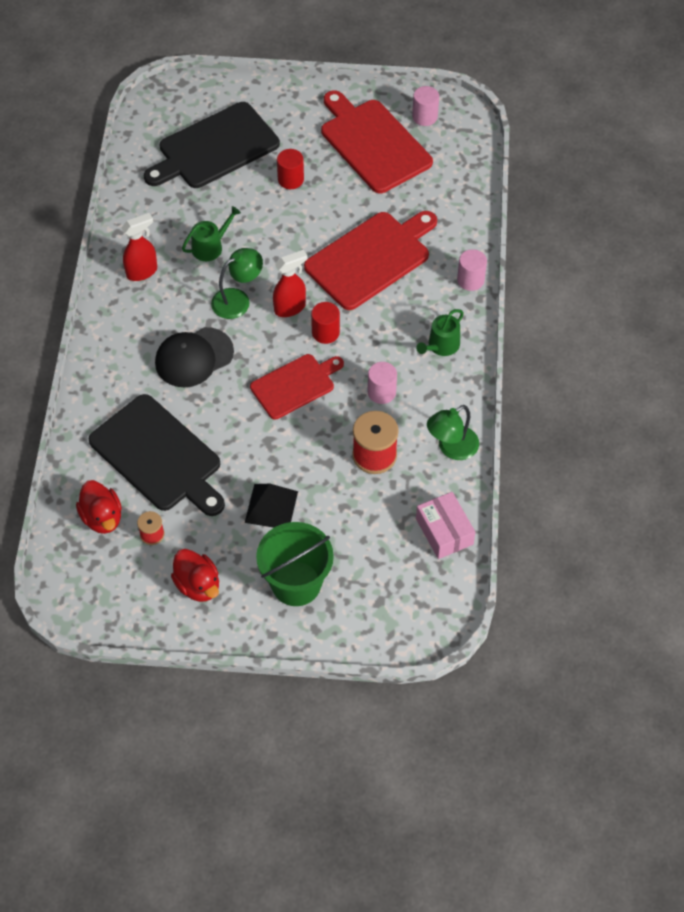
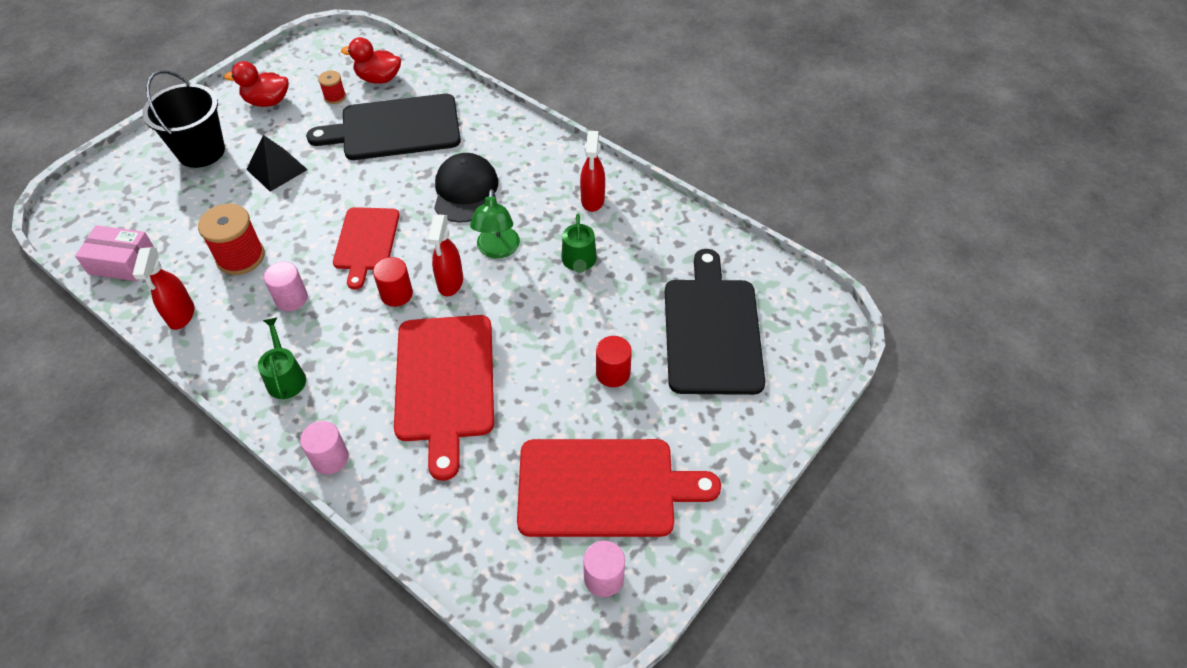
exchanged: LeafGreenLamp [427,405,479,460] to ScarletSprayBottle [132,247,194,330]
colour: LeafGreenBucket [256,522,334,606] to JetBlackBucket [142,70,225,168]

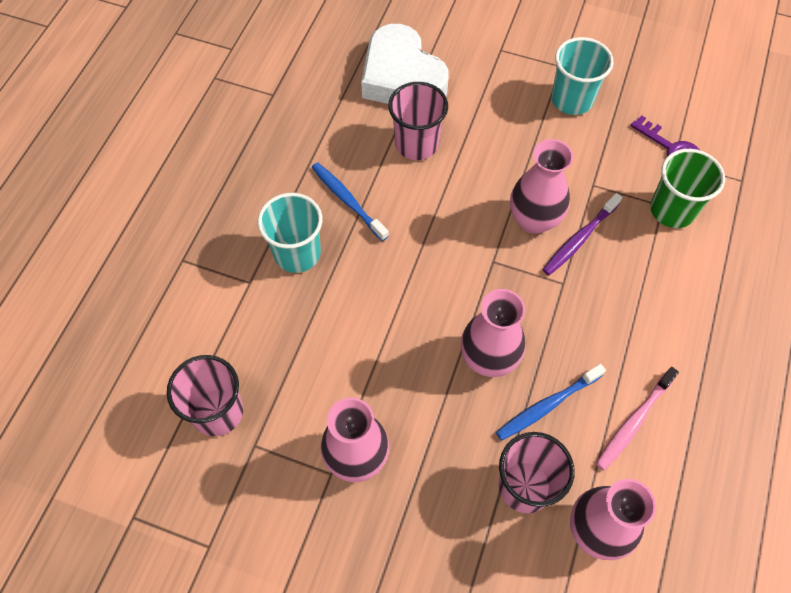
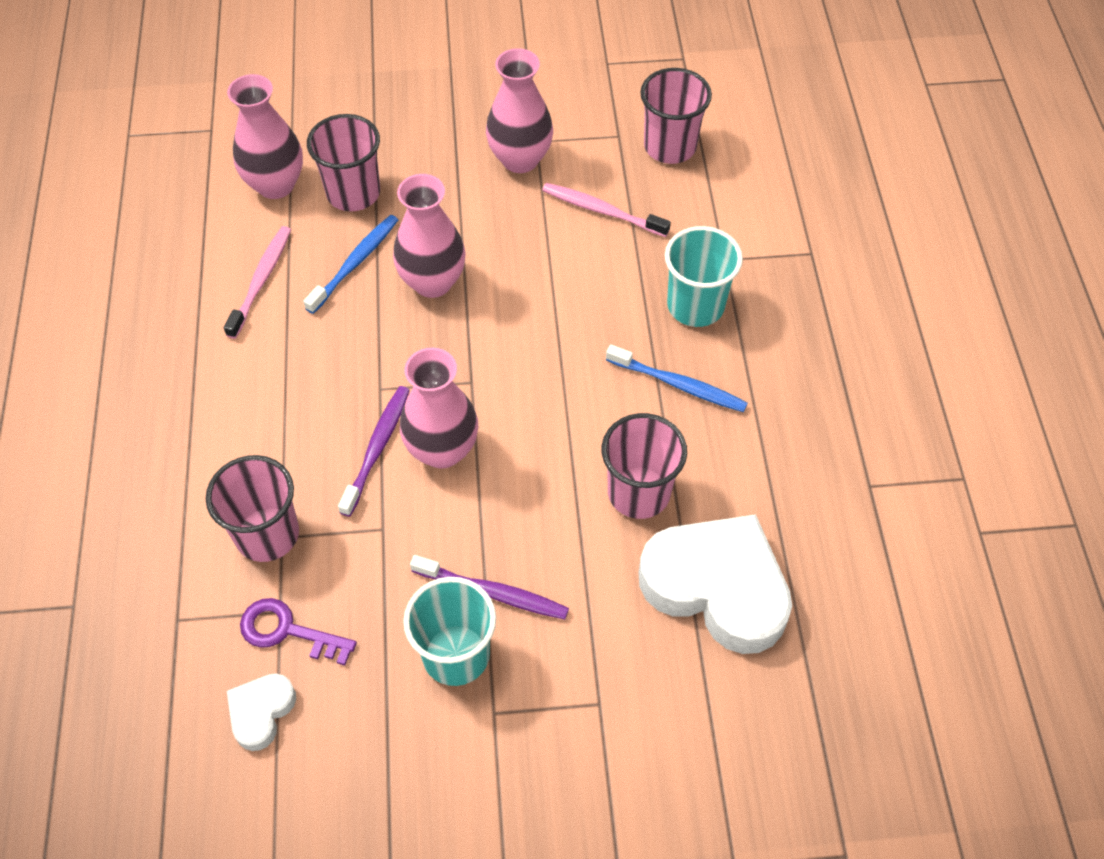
appeared: SnowWhiteHeartShape [227,674,296,751]; RoyalPurpleDentalBrush [410,555,569,620]; RosePinkDentalBrush [542,183,671,237]
colour: LeafGreenTumbler [650,149,725,228] to RosePinkTumbler [206,455,299,562]

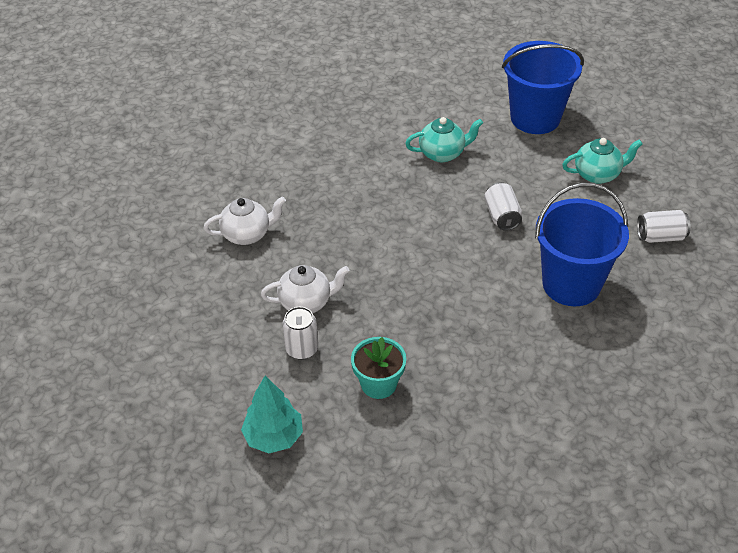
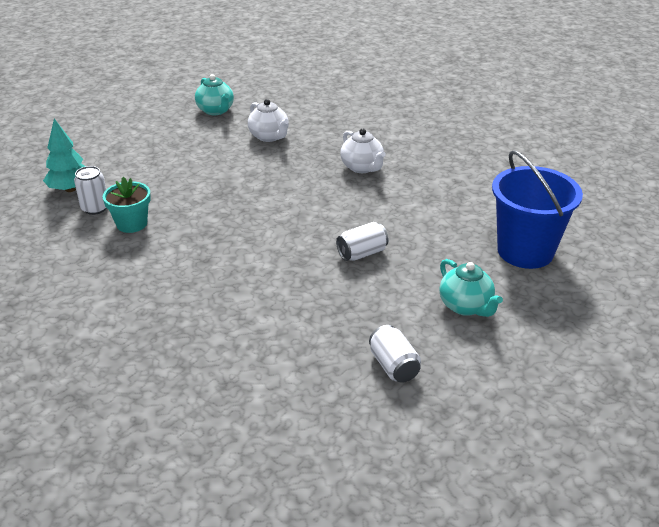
missing: CobaltBucket [535,183,629,306]
relocated: SnowWhiteTeapot [261,265,350,313] to [340,128,386,173]; SnowWhiteCan [282,307,318,360] to [74,166,106,215]; AquaTeapot [405,117,483,162] to [195,74,234,115]

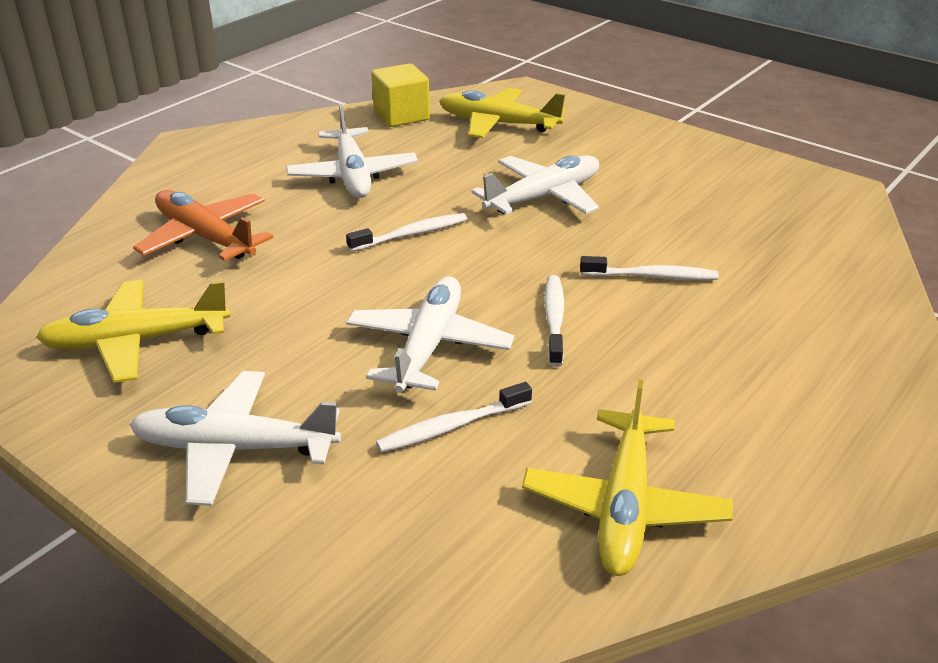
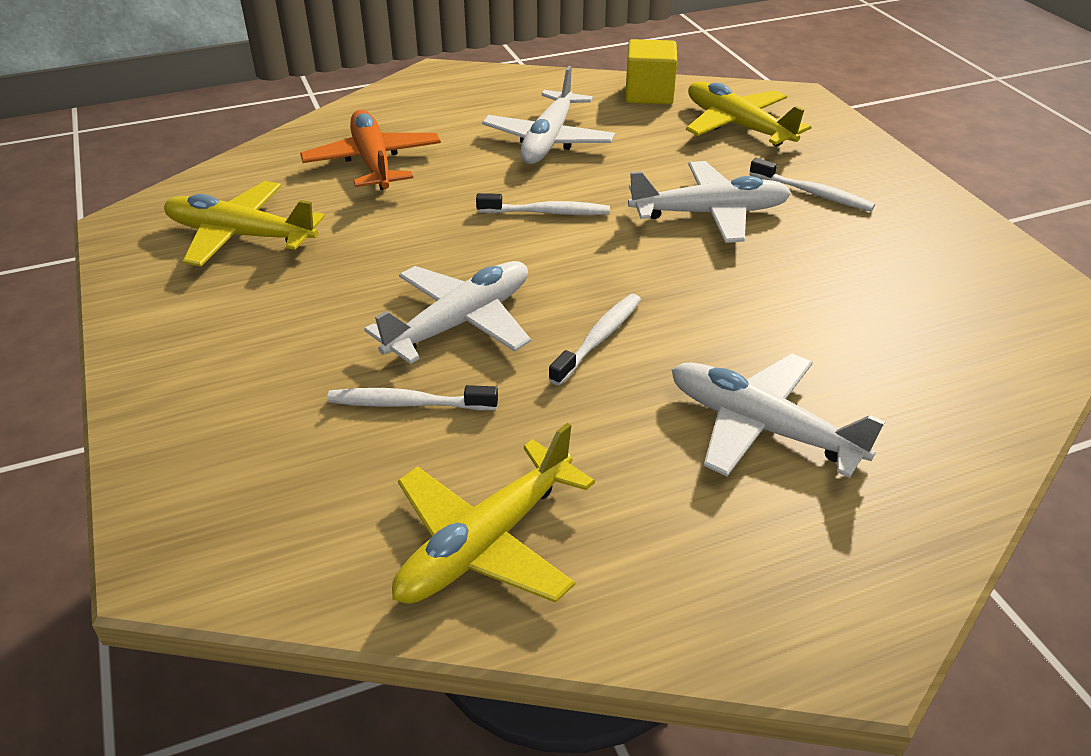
relocated: SnowWhiteToyPlane [130,371,341,506] to [672,353,885,478]; SnowWhiteDentalBrush [580,256,719,280] to [749,158,875,211]

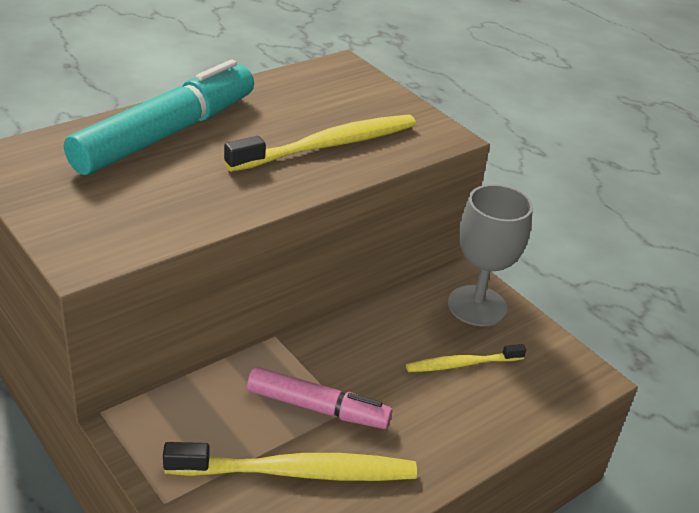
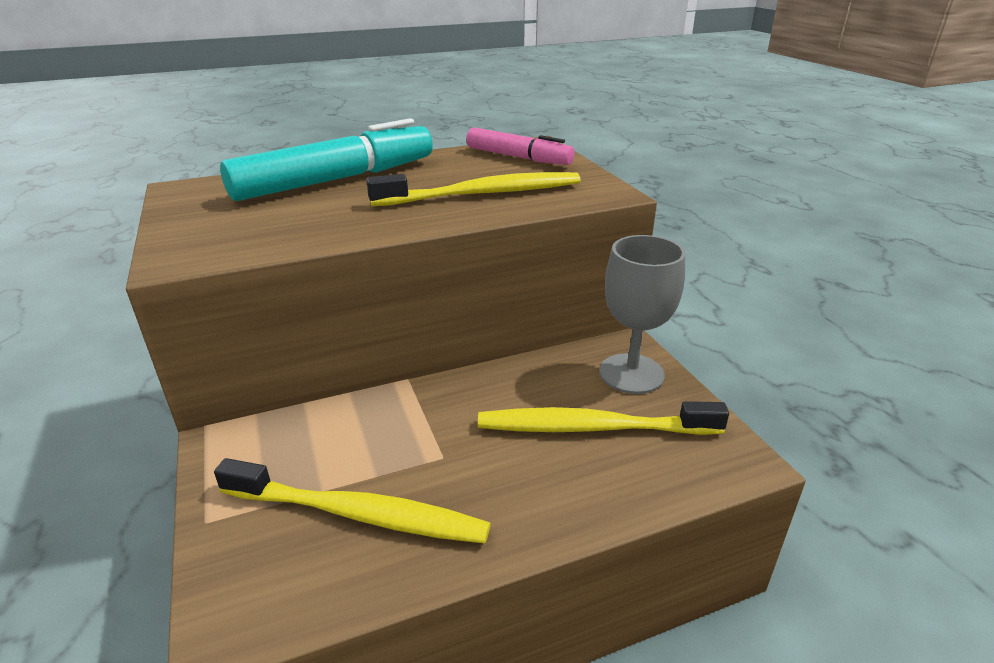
relocated: RosePinkFeltPen [247,367,392,429] to [466,128,575,165]
size: BrightYellowDentalBrush [406,344,526,372] = [478,401,729,435] x1.76

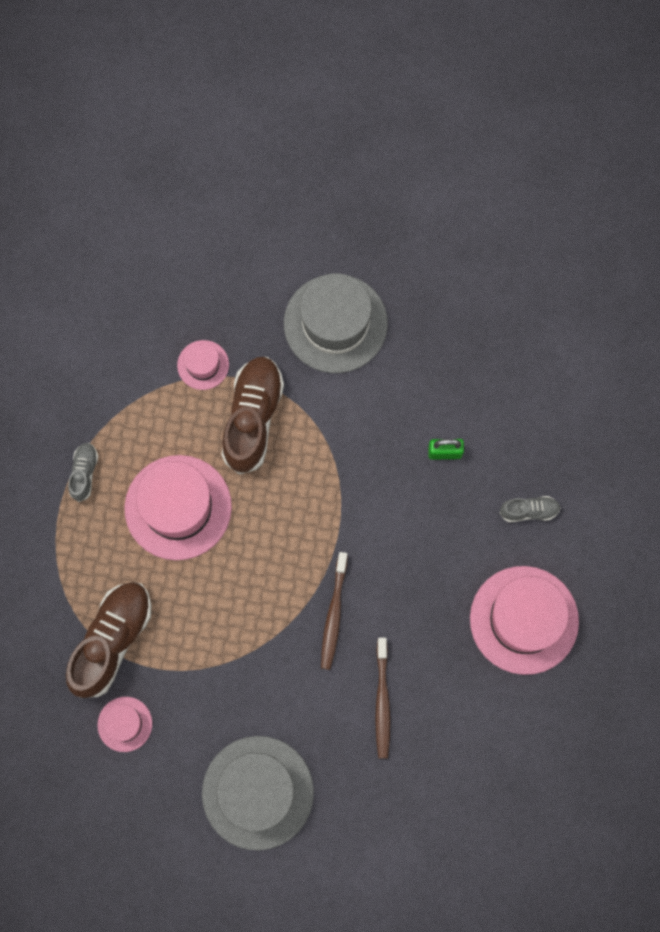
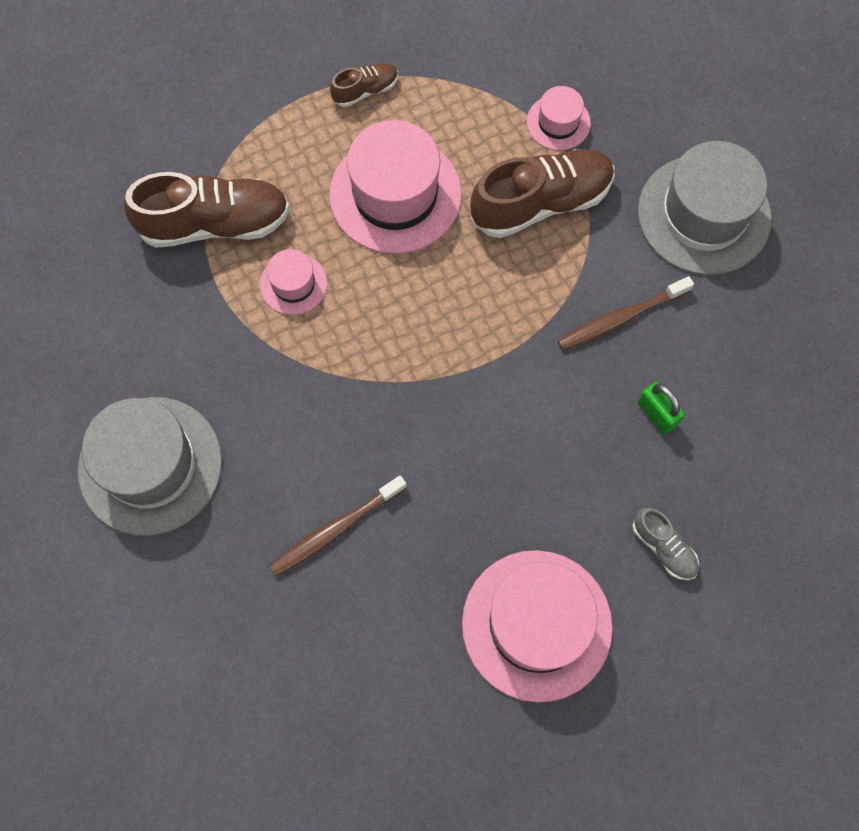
relocated: RosePinkTallHat [97,697,152,752] to [260,249,327,315]; DarkBrownDentalBrush [321,552,348,670] to [558,276,694,351]
colour: GreyShoe [68,443,98,502] to DarkBrownShoe [330,63,398,107]

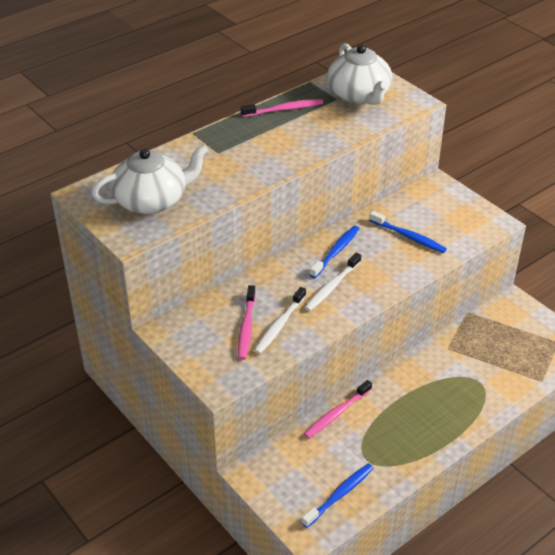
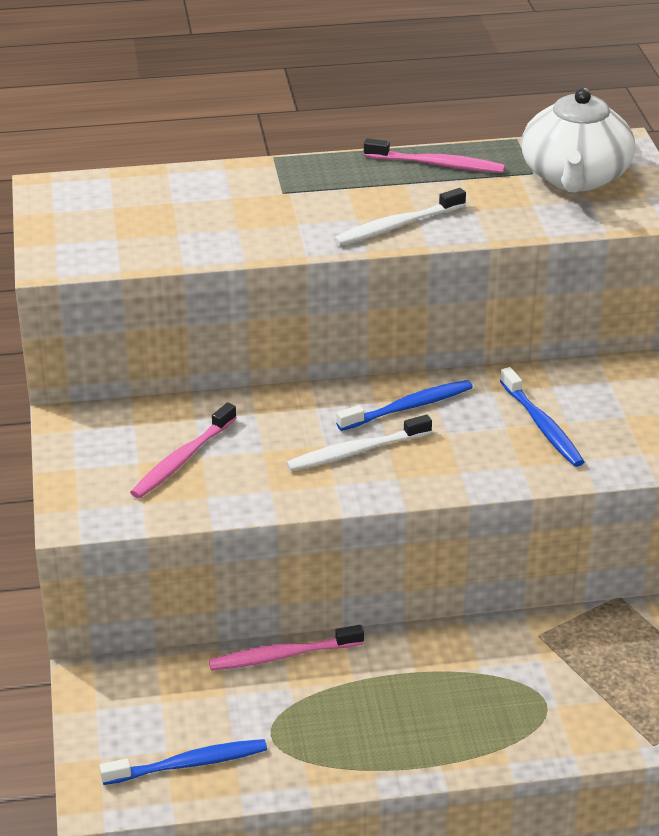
missing: SnowWhiteTeapot [92,144,208,214]
relocated: SnowWhiteDentalBrush [254,287,306,354] to [334,188,466,245]

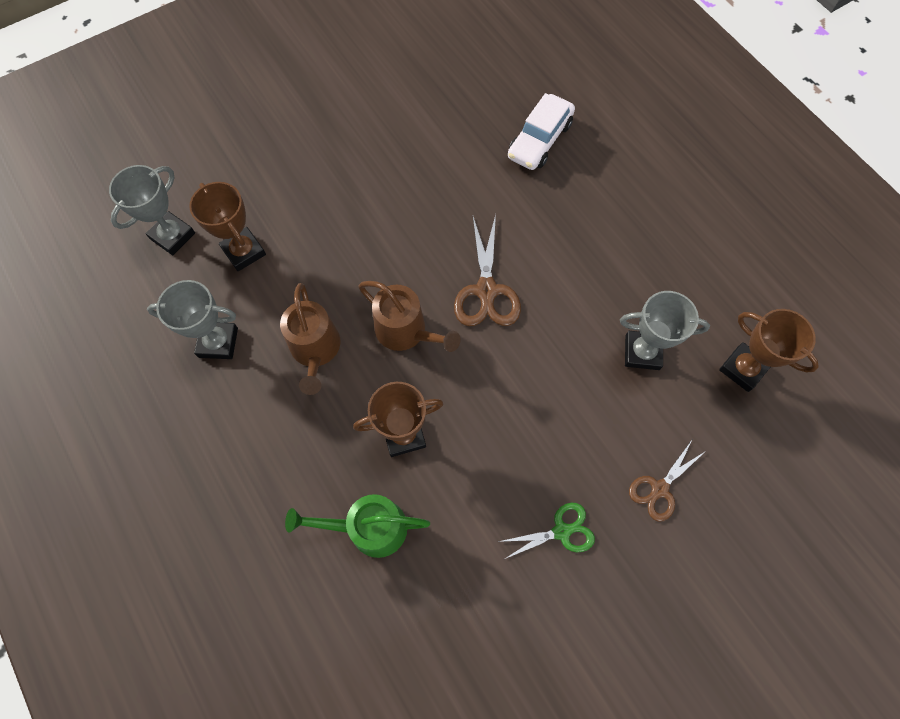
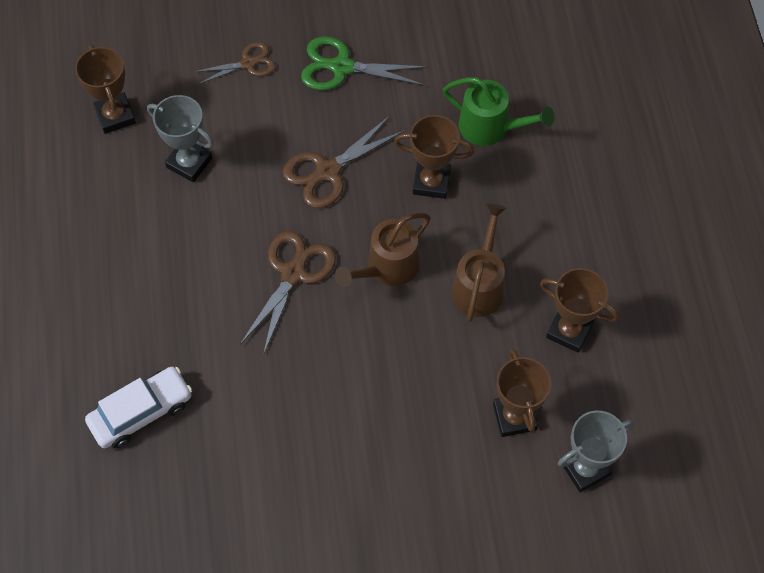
appeared: DarkBrownPairOfScissors [283,116,405,208]
colour: GreyPrizeCup [147,280,238,359] to DarkBrownPrizeCup [540,268,619,353]
spun: DarkBrownWateringPot [358,281,461,352] = [335,213,431,287] 105 degrees counterclockwise
size: LeafGreenPairOfScissors [498,503,595,559] = [301,36,428,90] x1.55

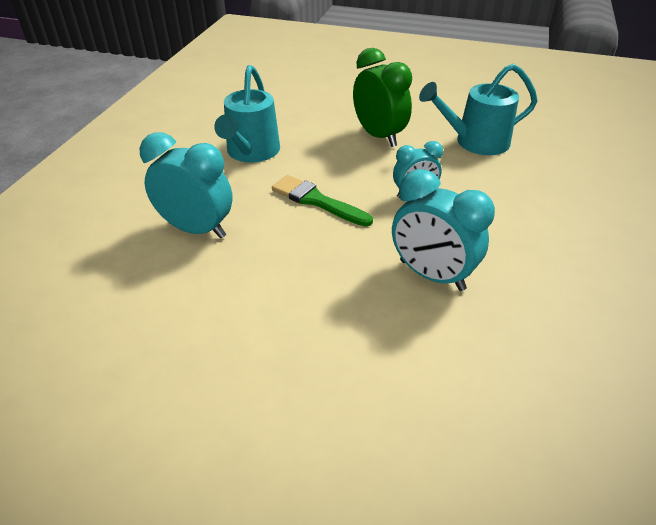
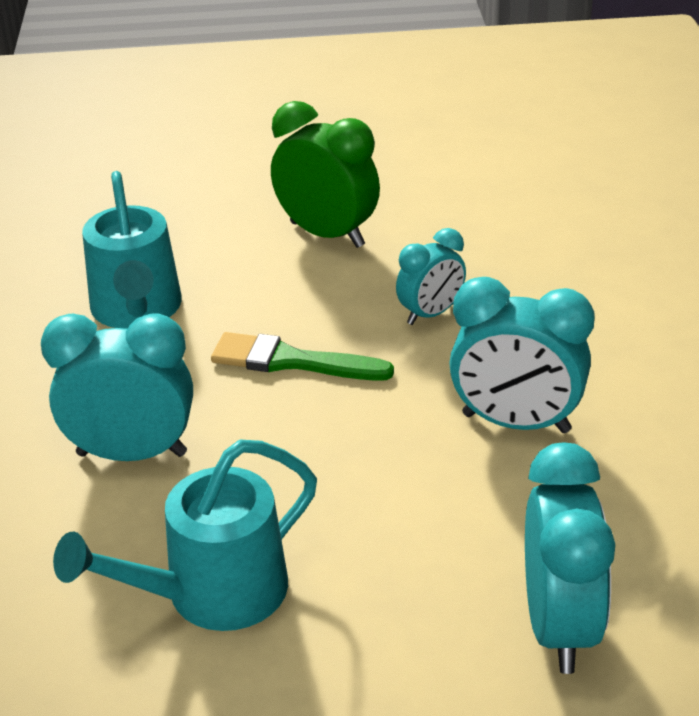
appeared: AquaClock [525,442,615,674]
relocated: AquaWateringPot [419,63,538,155] to [53,440,317,631]

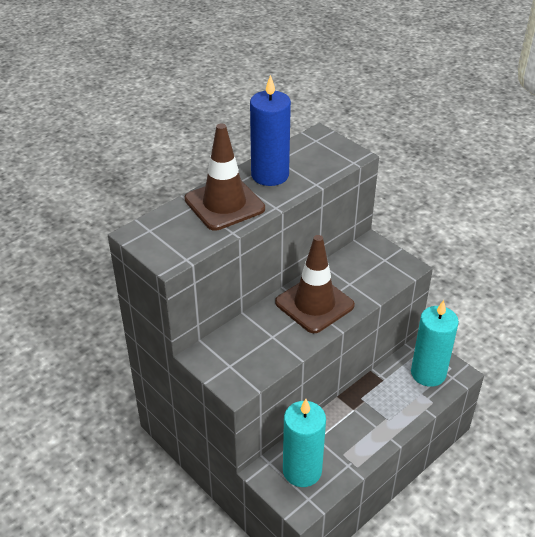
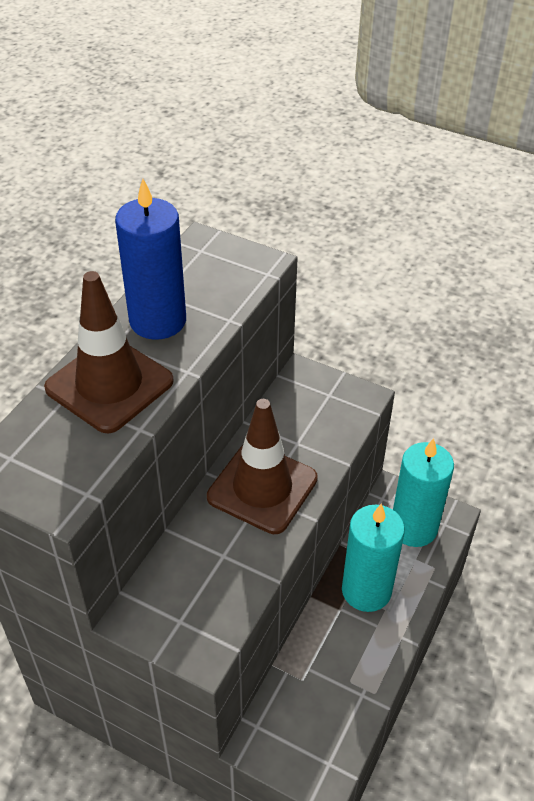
relocated: AquaWaxCandle [283,399,326,487] to [342,504,405,612]

